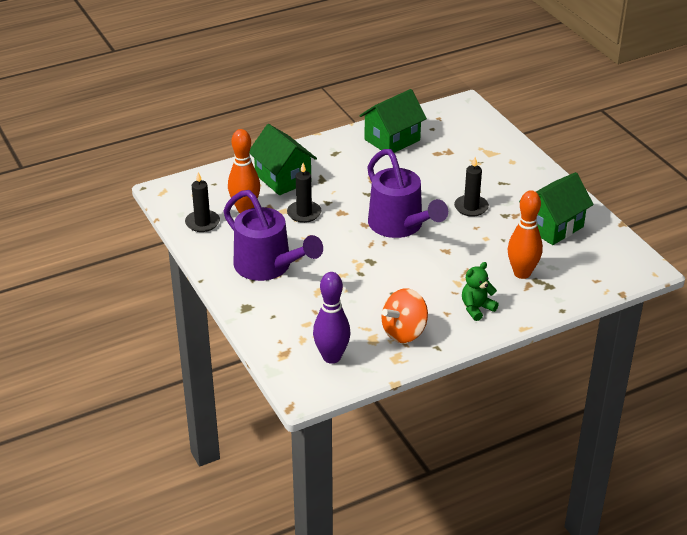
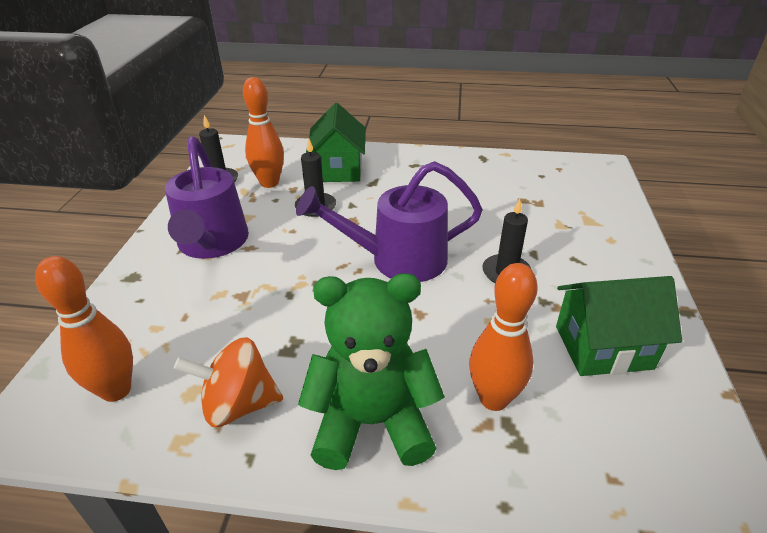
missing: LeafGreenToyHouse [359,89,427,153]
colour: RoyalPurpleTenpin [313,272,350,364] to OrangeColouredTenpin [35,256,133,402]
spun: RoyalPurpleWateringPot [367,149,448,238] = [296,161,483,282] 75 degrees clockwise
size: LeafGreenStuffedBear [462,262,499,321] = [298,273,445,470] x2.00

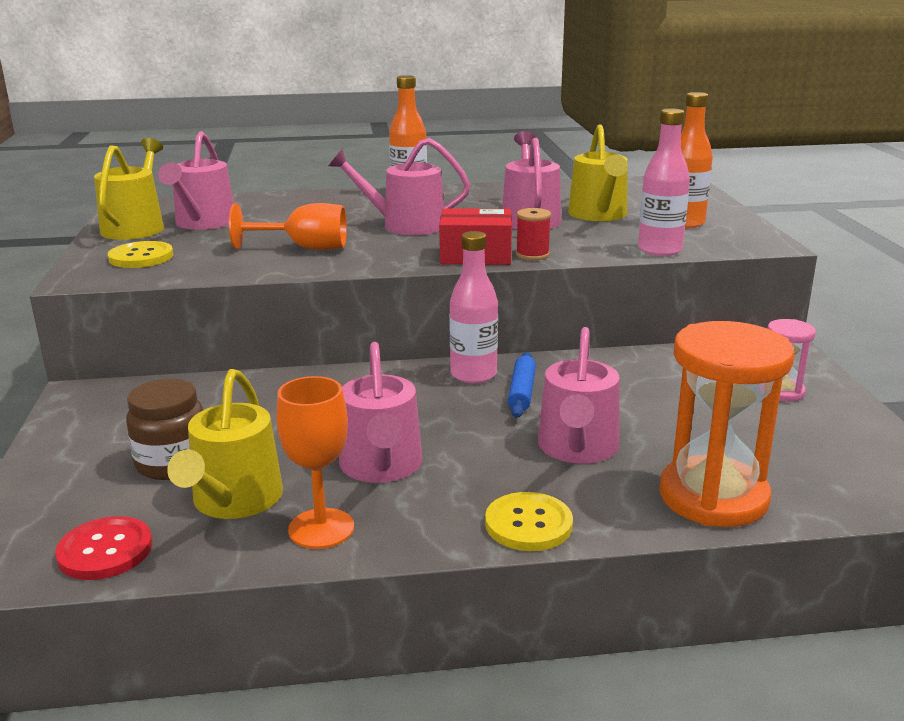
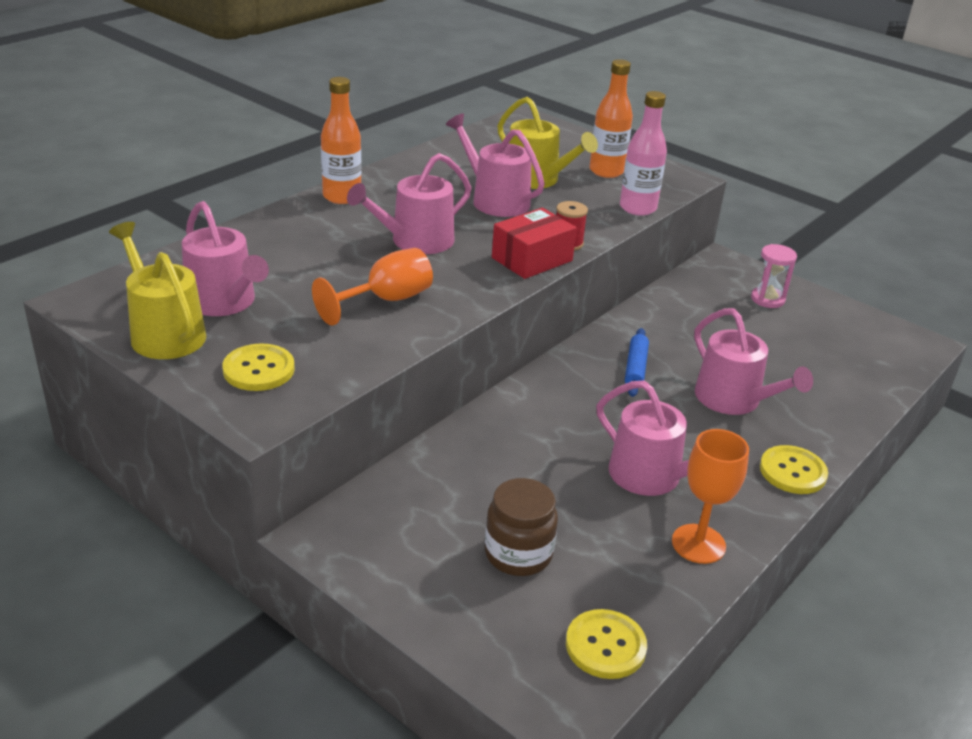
missing: BrightYellowWateringPot [167,369,283,519]; RosePinkDrinkBottle [449,231,498,384]; OrangeColouredSandTimer [659,321,795,527]
colour: ScarletShirtButton [55,516,152,580] to BrightYellowShirtButton [566,609,647,679]
spun: CobaltPastryRoller [508,352,536,418] = [625,328,649,397] 45 degrees clockwise

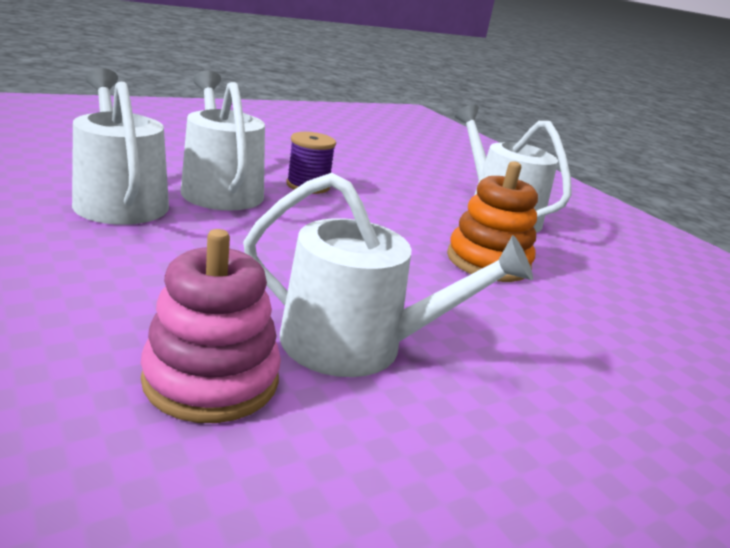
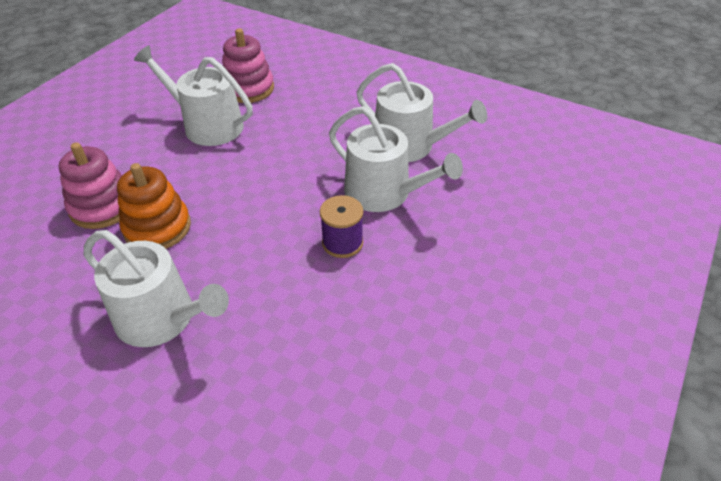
appeared: RosePinkRingStacker [59,142,122,229]
spun: SnowWhiteWateringPot [243,173,533,377] = [134,45,253,146] 45 degrees clockwise

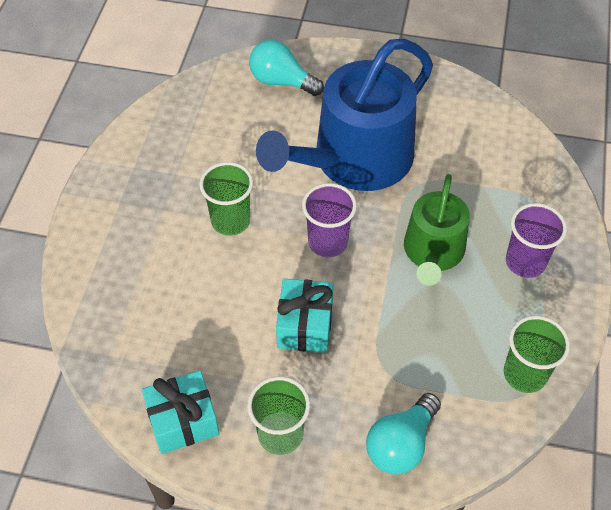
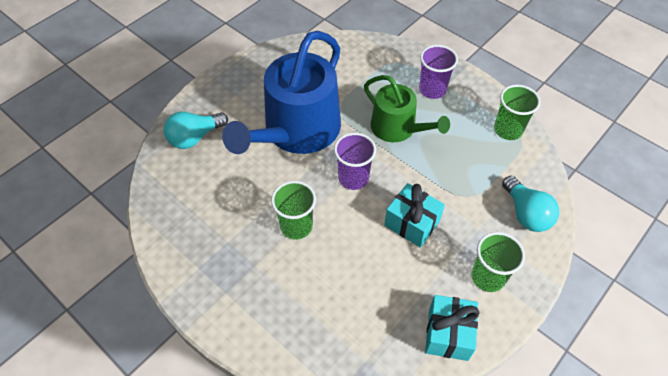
spun: CobaltWateringPot [256,39,433,191] = [222,31,341,154] 45 degrees clockwise

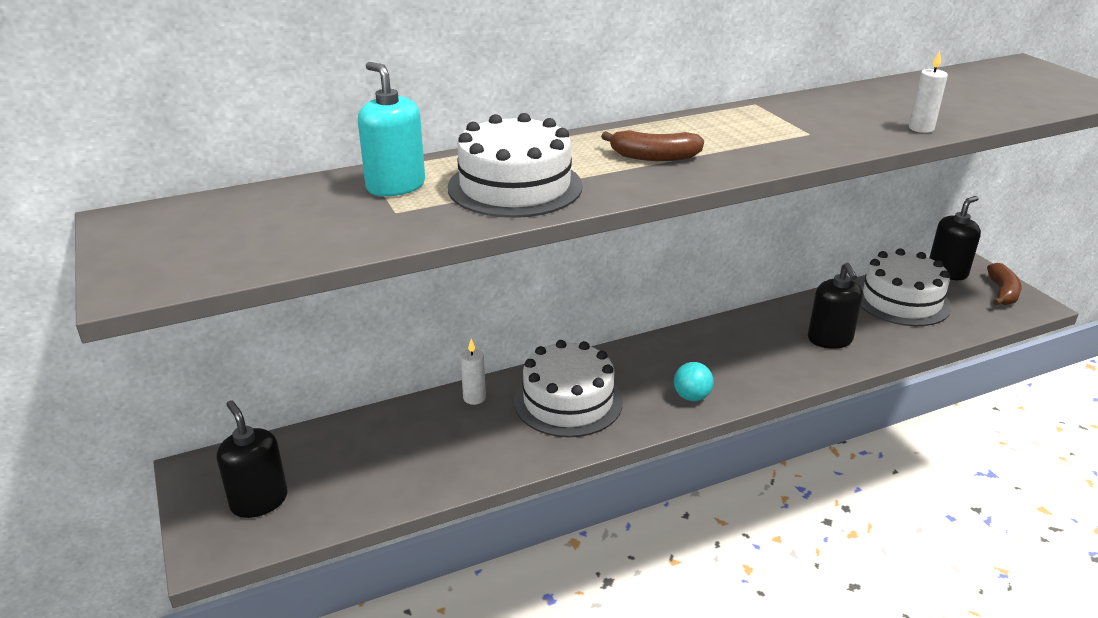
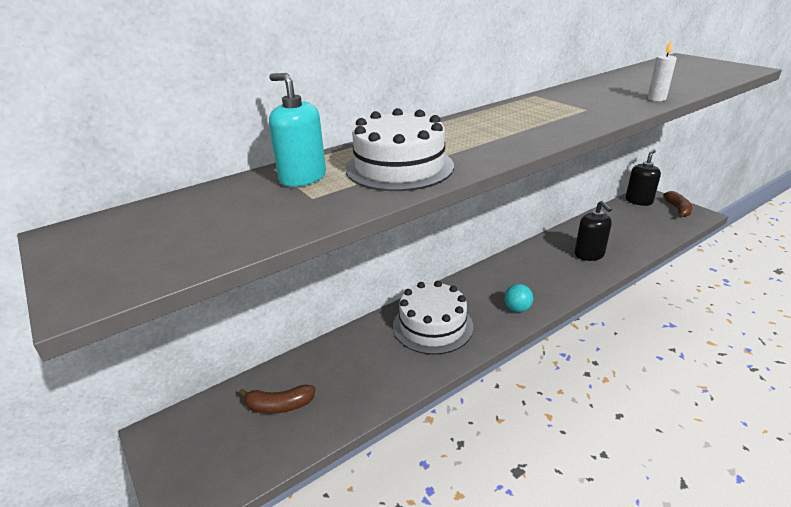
missing: JetBlackPumpBottle [217,400,288,518]; SnowWhiteWaxCandle [460,339,486,405]; SnowWhiteGateau [858,248,951,326]
relocated: DarkBrownBananaFruit [601,130,704,161] to [238,385,316,414]

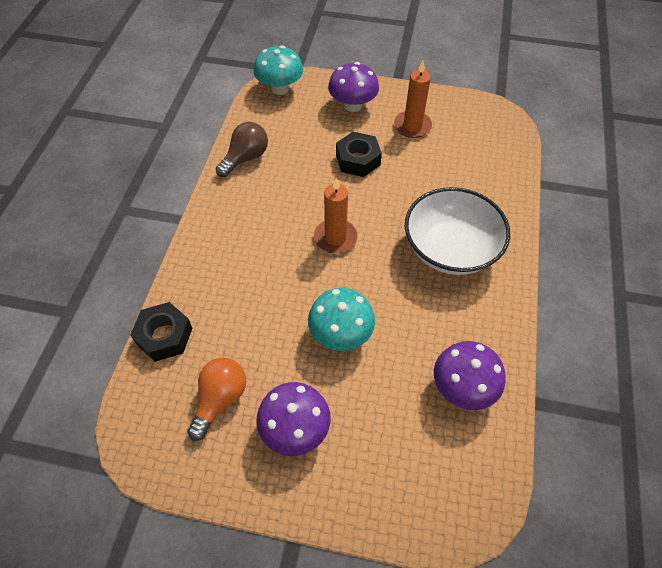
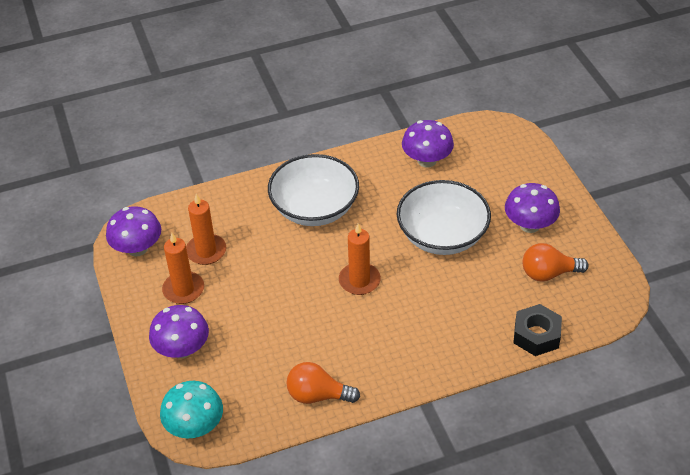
missing: JetBlackHexagonNut [336,132,382,177]
appeared: RoyalPurpleFungus [106,206,161,257]; OrangeColouredWaxCandle [186,194,226,265]
exchanged: AquaFungus [308,288,375,351] to SnowWhiteServingBowl [397,180,491,255]
colour: DarkBrownLightBulb [216,122,268,177] to OrangeColouredLightBulb [287,362,360,404]

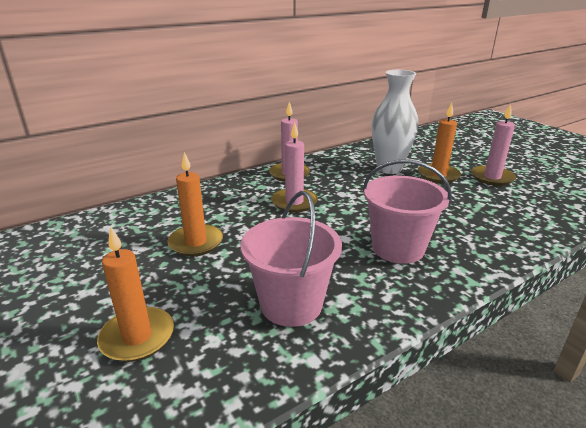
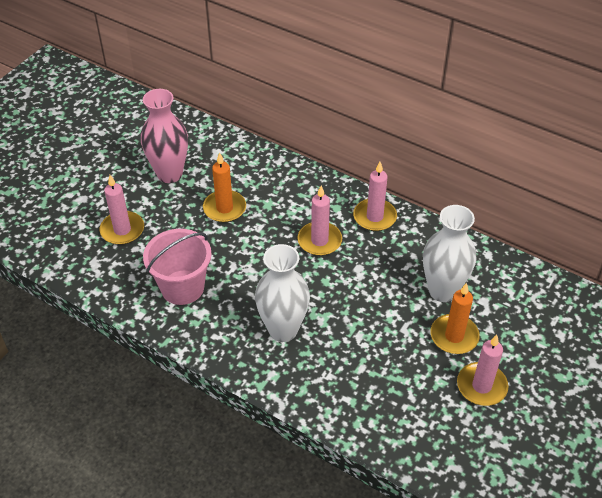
appeared: RosePinkFlowerVase [141,89,188,183]
exchanged: RosePinkBucket [363,160,452,264] to SnowWhiteFlowerVase [255,244,310,342]
colour: OrangeColouredWaxCandle [97,227,174,362] to RosePinkWaxCandle [100,175,144,245]

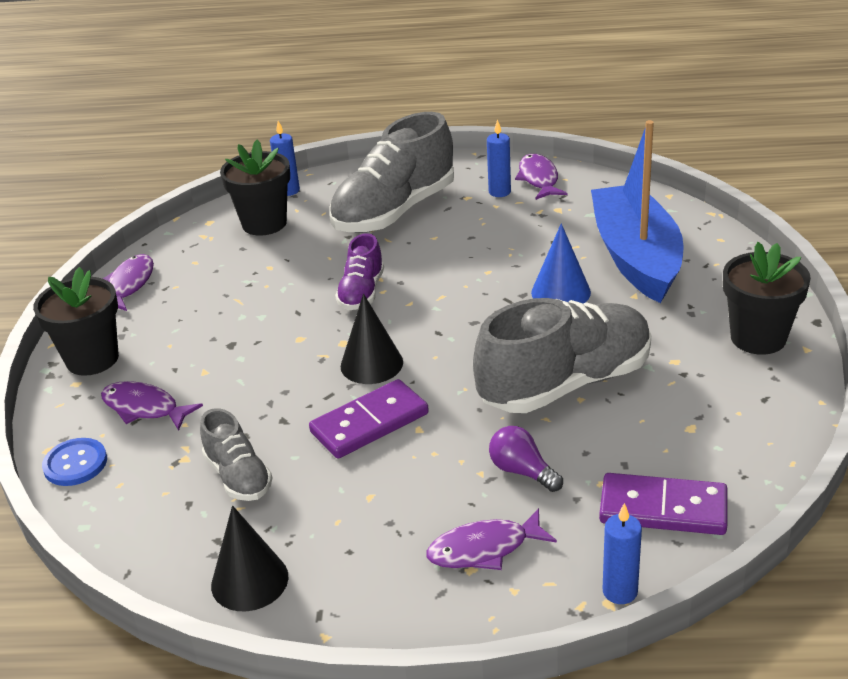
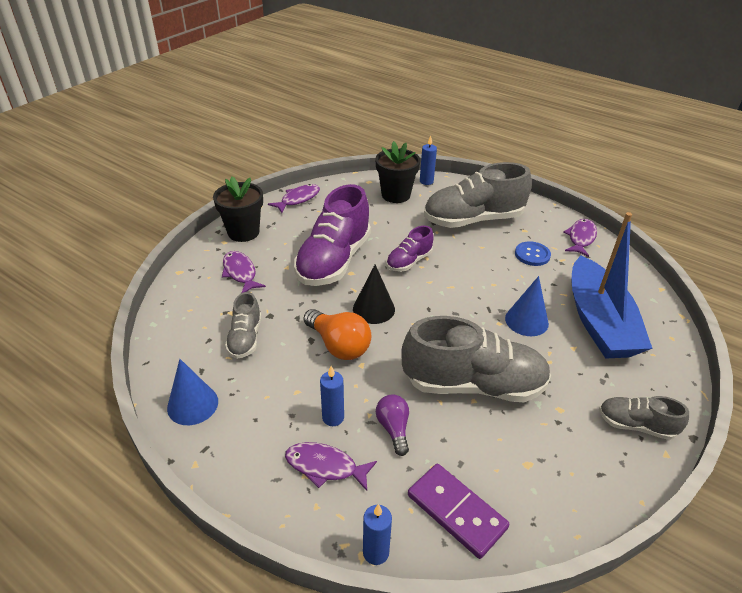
appeared: RoyalPurpleShoe [294,184,371,286]
relocated: CobaltShirtButton [42,438,107,486] to [515,241,551,266]; CobaltWaxCandle [487,119,511,197] to [320,366,344,426]
exchanged: RoyalPurpleDominoTile [309,379,429,459] to OrangeColouredLightBulb [304,309,371,360]; JetBlackPlantPot [723,242,811,355] to GreyShoe [599,396,689,440]
colour: JetBlackCone [211,505,288,611] to CobaltCone [167,359,218,425]
spun: CobaltSailboat [591,120,684,303] = [571,212,653,359] 150 degrees clockwise

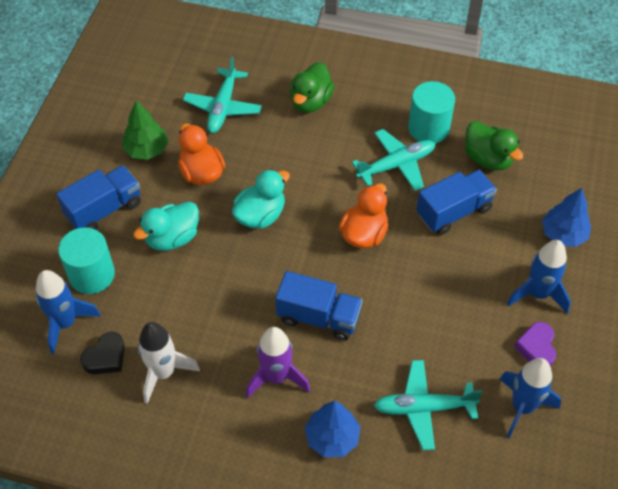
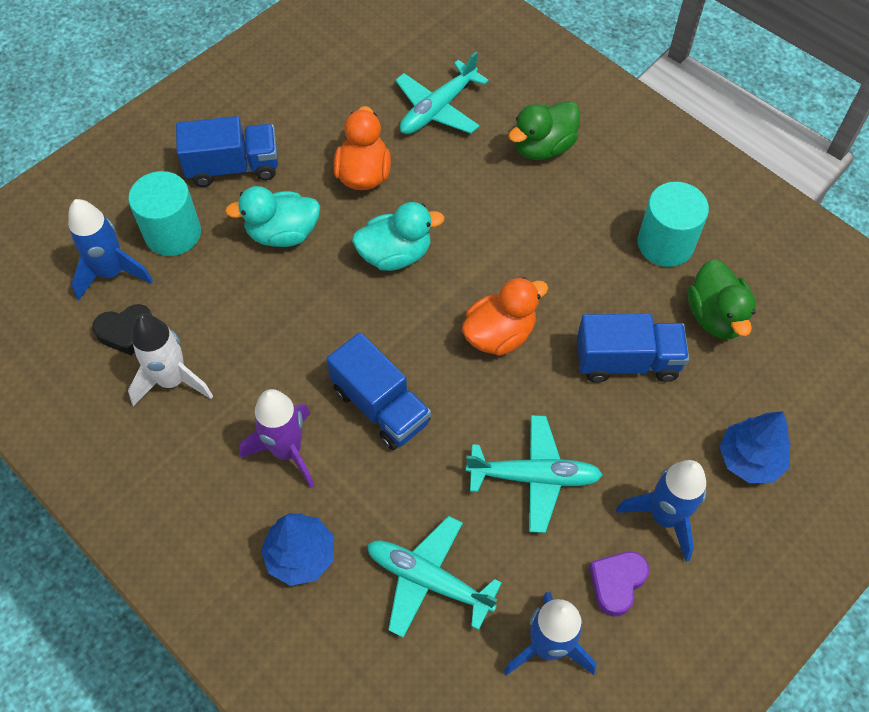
missing: LeafGreenFirTree [122,101,168,160]
relocated: AquaToyPlane [352,129,435,191] to [466,415,603,533]

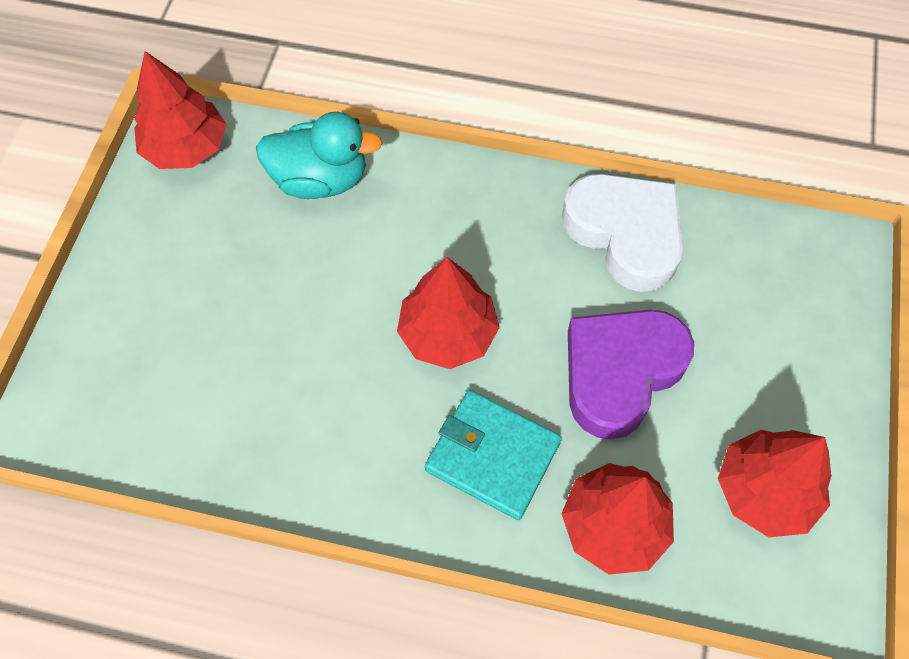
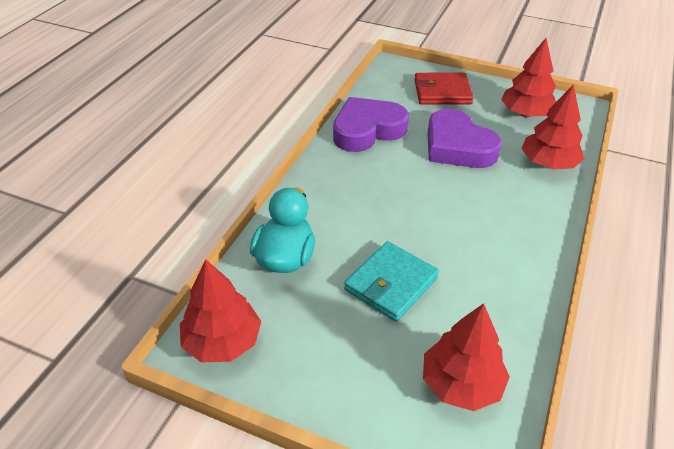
appeared: ScarletWallet [414,73,474,105]
relocated: ScarletFirTree [397,257,500,369] to [423,303,510,411]; AquaWallet [425,390,562,520] to [344,241,439,322]
colour: SnowWhiteHeartShape [562,174,683,292] to RoyalPurpleHeartShape [333,97,409,152]

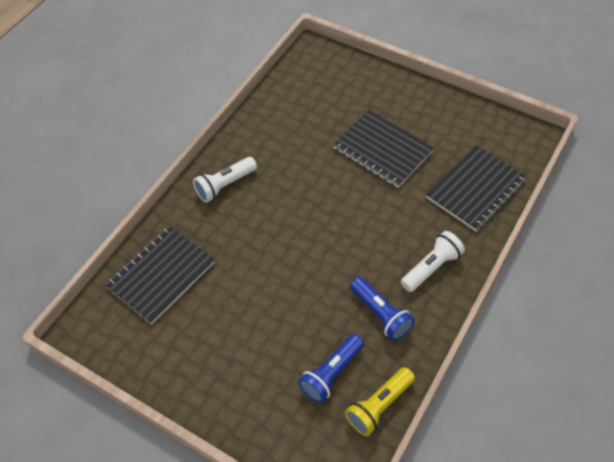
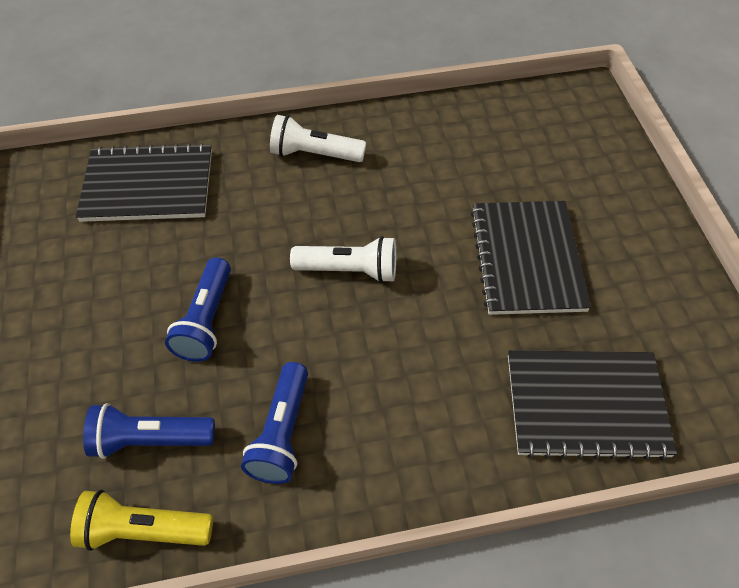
appeared: CobaltFlashlight [165,257,231,362]
relocated: SnowWhiteFlashlight [401,231,465,292] to [290,236,396,283]

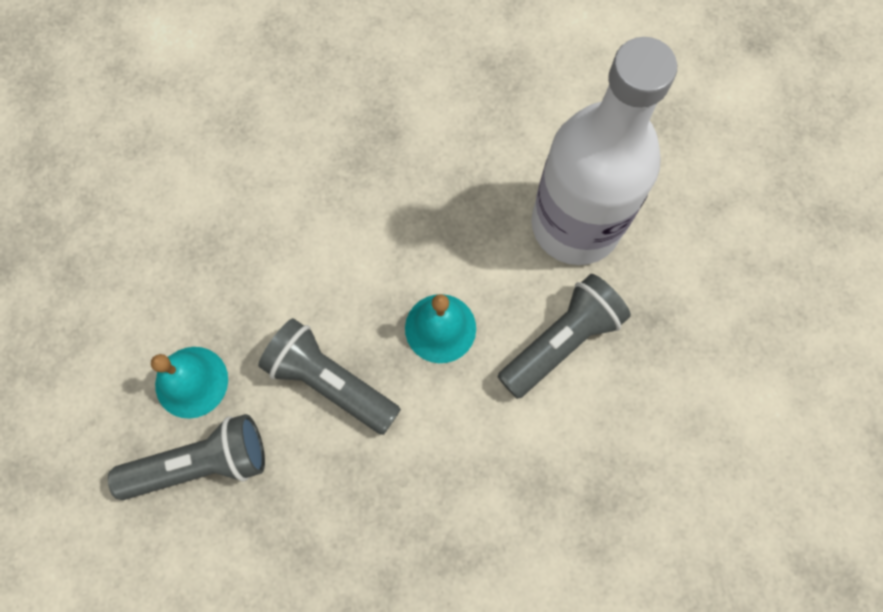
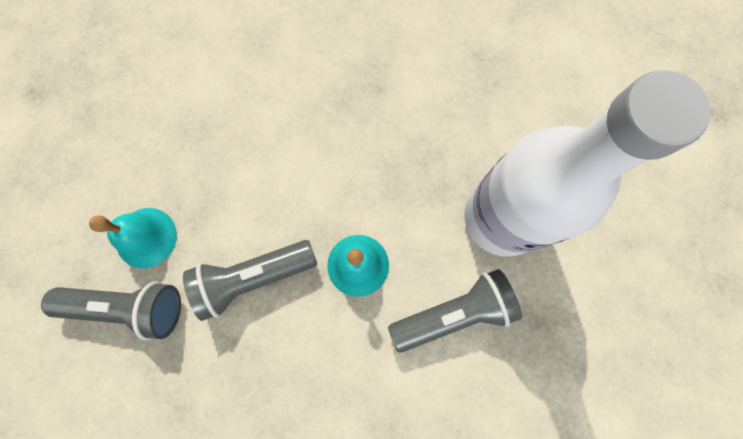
spun: GreyFlashlight [258,318,401,435] = [183,240,317,321] 75 degrees counterclockwise

